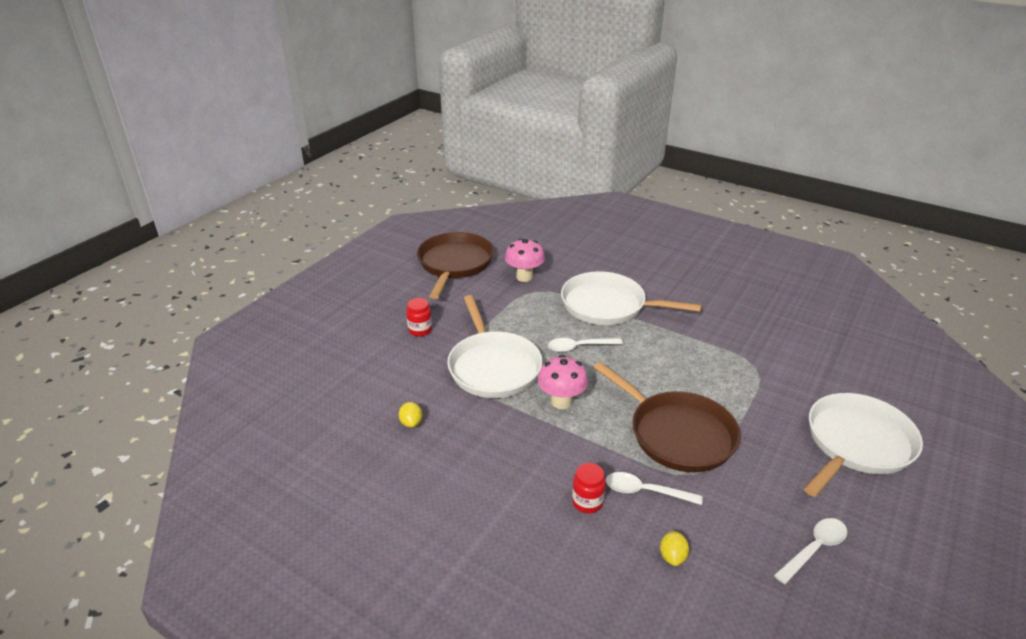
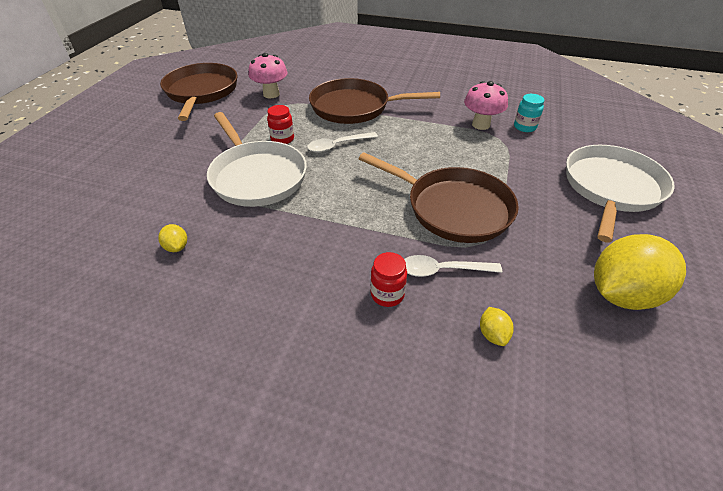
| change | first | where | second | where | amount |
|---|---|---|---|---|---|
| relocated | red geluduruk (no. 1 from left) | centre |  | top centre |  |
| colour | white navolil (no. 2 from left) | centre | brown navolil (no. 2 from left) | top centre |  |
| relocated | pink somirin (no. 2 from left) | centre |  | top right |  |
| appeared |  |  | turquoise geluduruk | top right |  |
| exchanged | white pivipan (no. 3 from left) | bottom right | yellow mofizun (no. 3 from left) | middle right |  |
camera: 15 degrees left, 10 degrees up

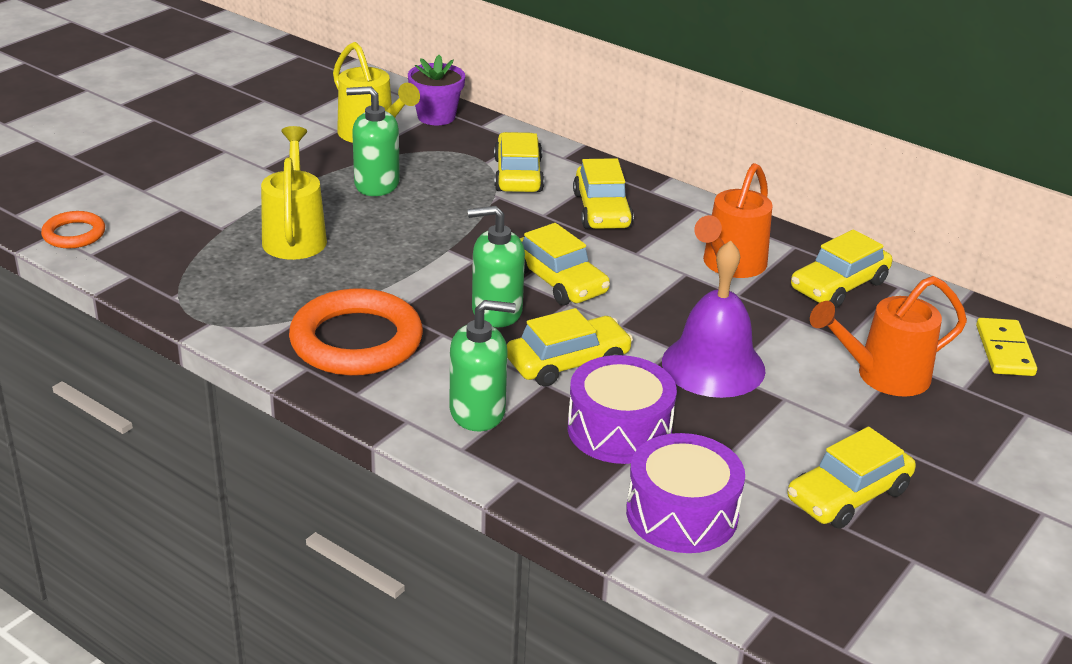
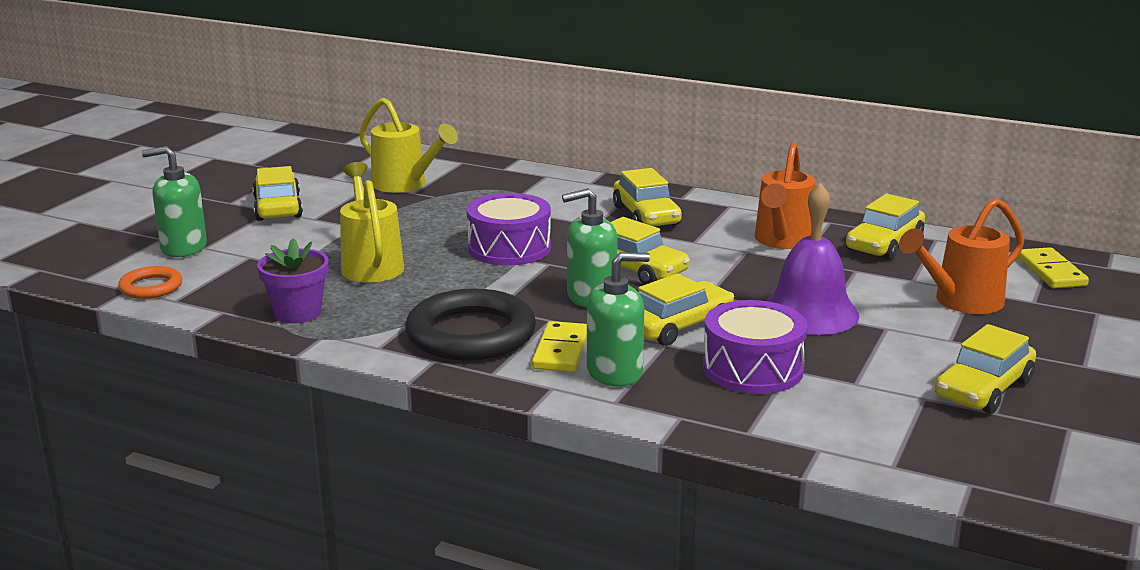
| change | first | where | second | where | amount |
|---|---|---|---|---|---|
| relocated | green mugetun (no. 1 from left) | top centre |  | middle left |  |
| relocated | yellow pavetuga (no. 1 from left) | top centre |  | middle left |  |
| relocated | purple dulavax | top centre |  | middle left |  |
| colour | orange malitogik (no. 2 from left) | middle left | black malitogik | centre |  |
| relocated | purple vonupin (no. 2 from left in the first image) | bottom centre | purple vonupin (no. 1 from left) | centre |  |
| appeared |  |  | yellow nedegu (no. 1 from left) | centre |  |
camera: 10 degrees left, 10 degrees down

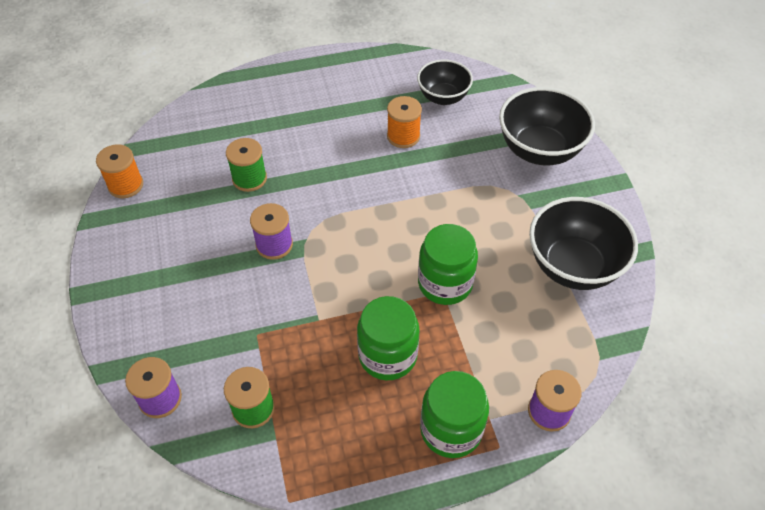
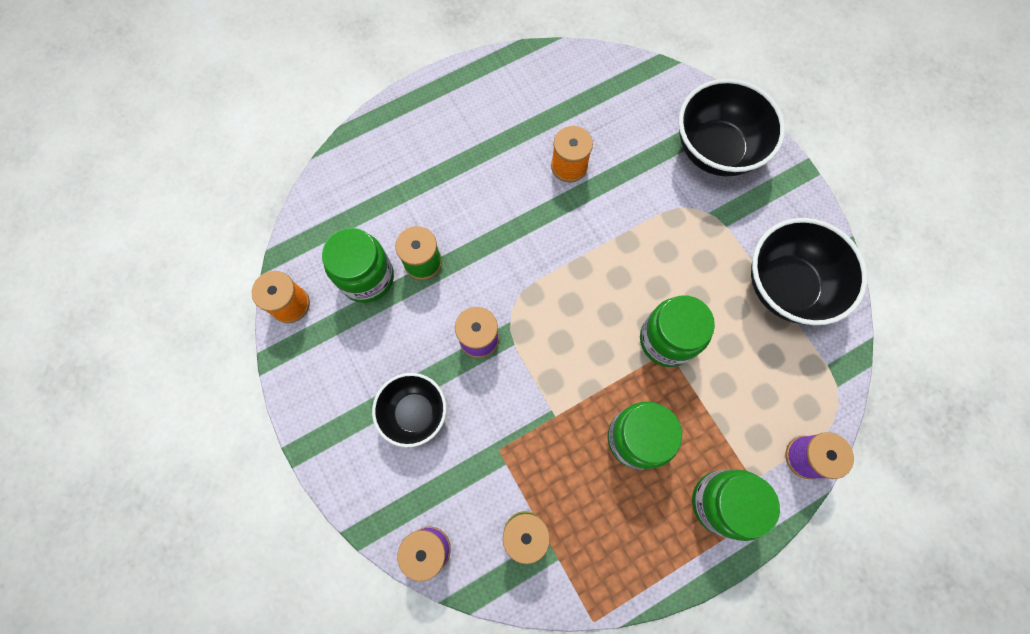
| change | first | where | second | where | amount |
|---|---|---|---|---|---|
| appeared |  |  | green geluduruk (no. 1 from left) | centre |  |
| relocated | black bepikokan (no. 1 from left) | top centre |  | centre |  |
camera: 15 degrees left, 20 degrees up

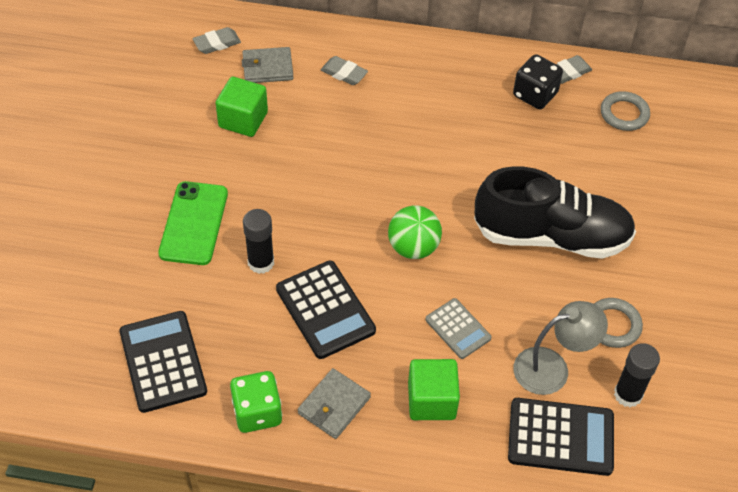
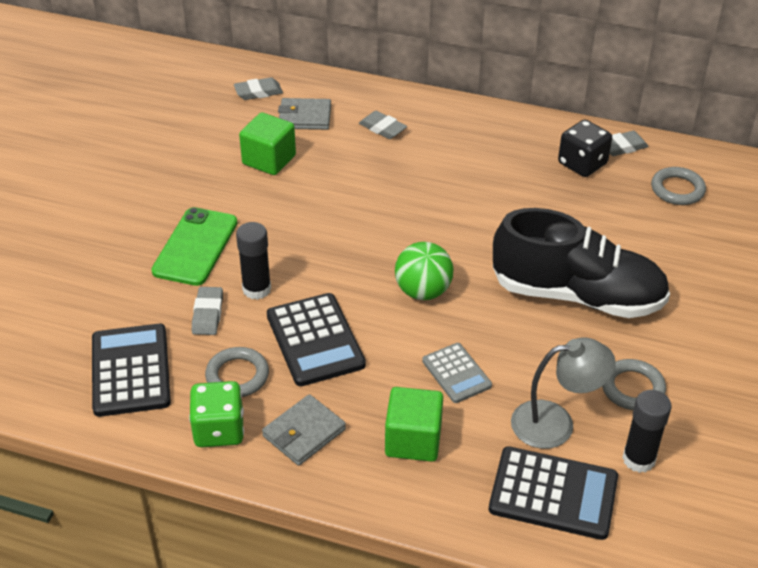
| change | first | where | second | where | amount |
|---|---|---|---|---|---|
| appeared |  |  | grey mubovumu (no. 1 from left) | middle left |  |
| appeared |  |  | grey malitogik (no. 1 from left) | middle left |  |
camera: 10 degrees right, 10 degrees down

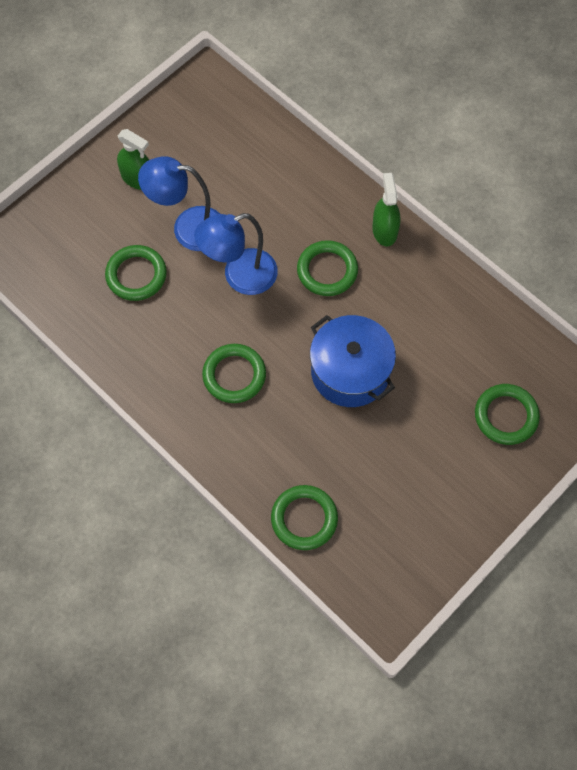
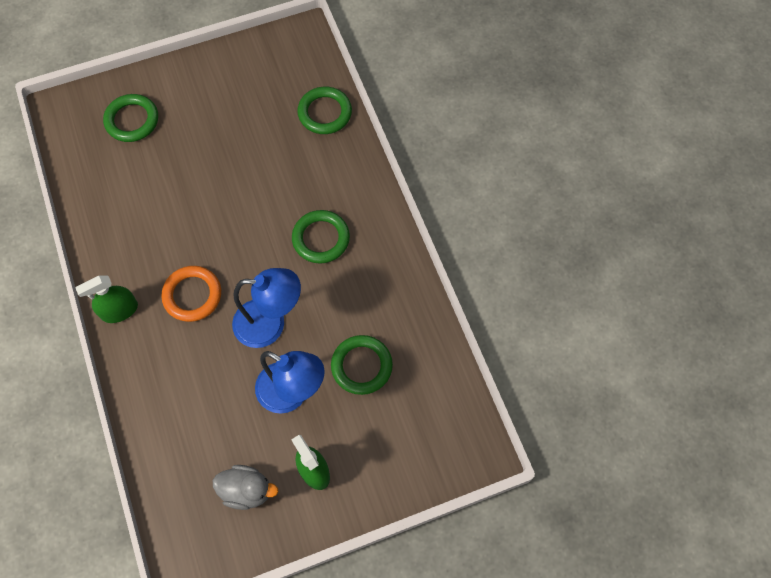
| change | first | where | second | where | amount |
|---|---|---|---|---|---|
| spun | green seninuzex (no. 2 from left in the first image) | top right | green seninuzex (no. 1 from left) | middle left | 45 degrees clockwise |
| colour | green malitogik (no. 4 from left) | centre | orange malitogik | middle left |  |
| appeared |  |  | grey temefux | bottom left |  |
| missing | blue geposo | centre |  |  |  |
camera: 155 degrees left, 0 degrees up

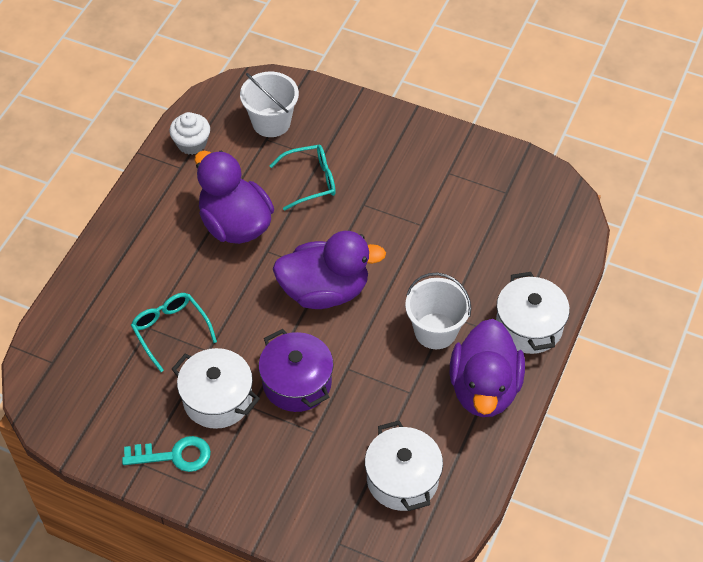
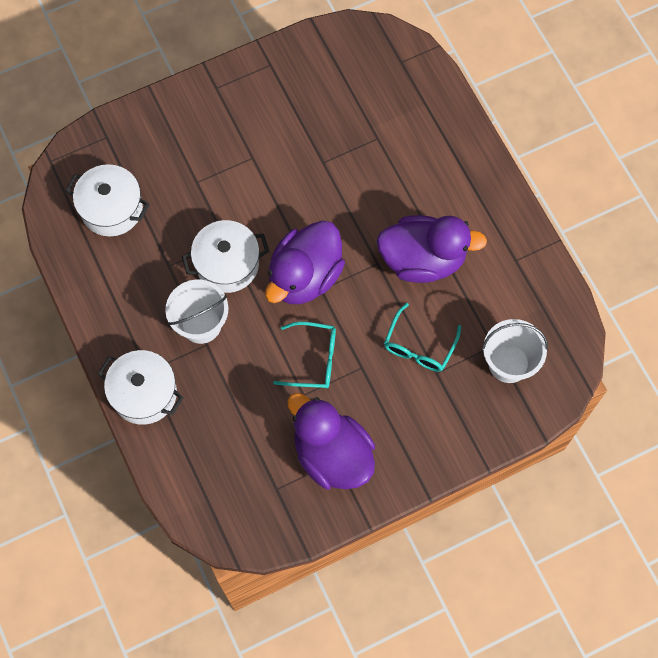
| change | first | where | second | where | amount |
|---|---|---|---|---|---|
| relocated | white geposo (no. 1 from left in the first image) | bottom left | white geposo (no. 3 from left) | centre |  |
| relocated | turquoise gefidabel (no. 1 from left) | middle left |  | centre |  |
| relocated | purple temefux (no. 3 from left in the first image) | middle right | purple temefux (no. 2 from left) | bottom centre |  |
| missing | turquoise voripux | bottom left |  |  |  |
| missing | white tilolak | top left |  |  |  |
| missing | purple geposo | centre |  |  |  |
camera: 130 degrees right, 15 degrees up

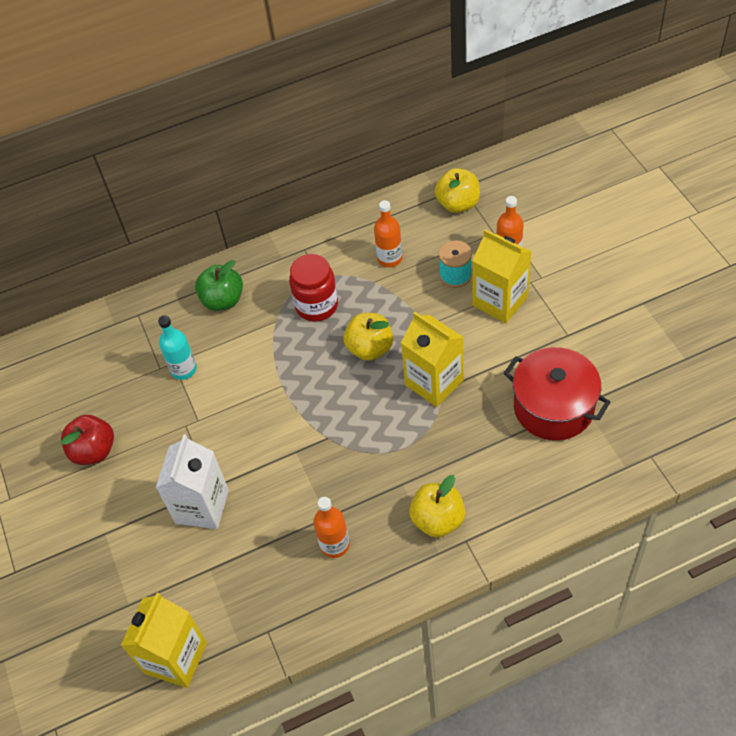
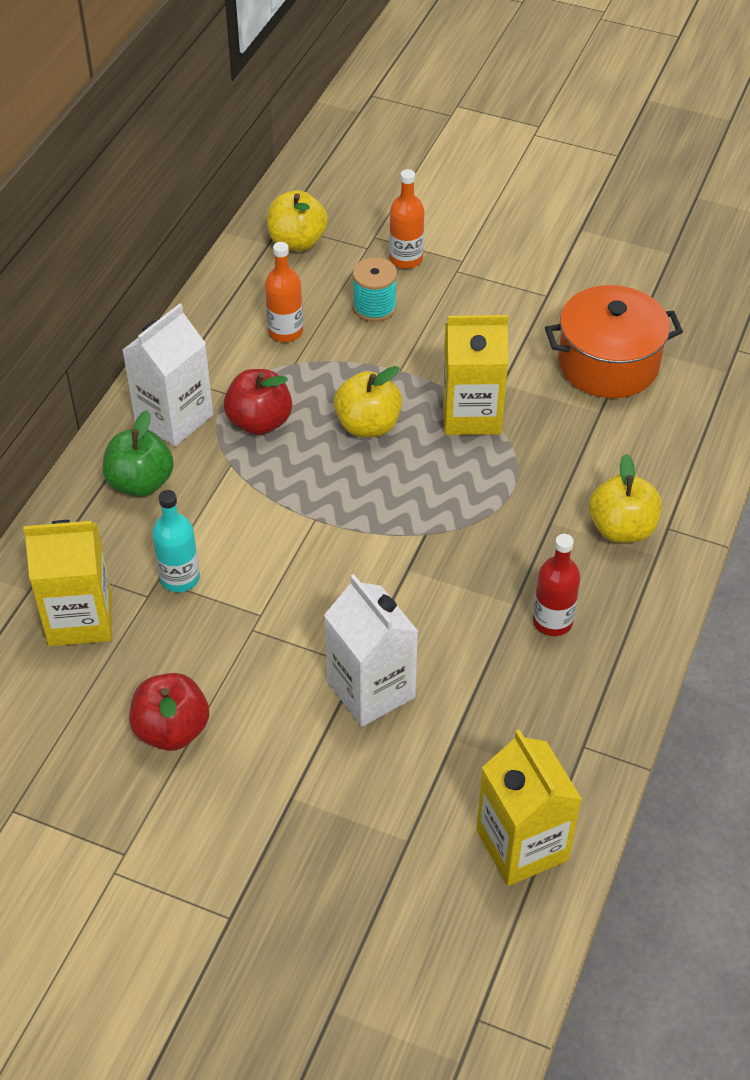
| change | first | where | second | where | amount |
|---|---|---|---|---|---|
| relocated | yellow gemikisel (no. 3 from left in the first image) | middle right | yellow gemikisel (no. 1 from left) | middle left |  |
| appeared |  |  | white gemikisel (no. 1 from left) | middle left |  |
| exchanged | red geluduruk | centre | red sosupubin (no. 2 from left) | centre |  |
| colour | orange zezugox (no. 1 from left) | bottom centre | red zezugox | middle right |  |
| colour | red geposo | middle right | orange geposo | top right |  |
camera: 50 degrees left, 5 degrees down

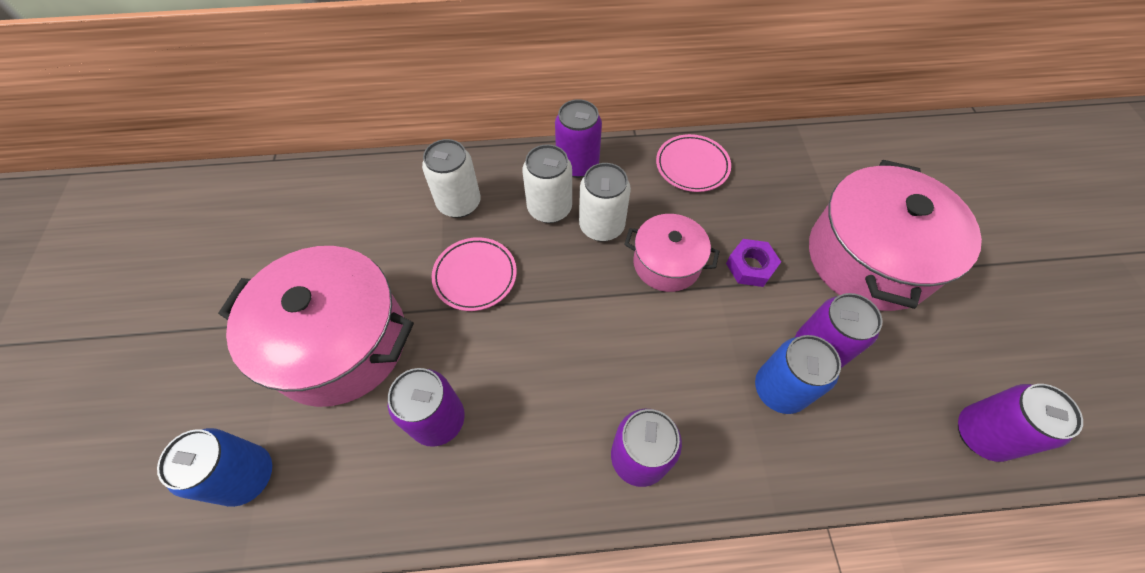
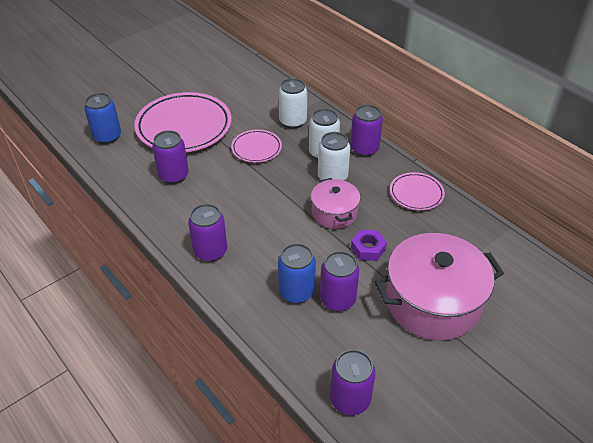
| change | first | where | second | where | amount |
|---|---|---|---|---|---|
| exchanged | pink geposo (no. 1 from left) | middle left | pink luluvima (no. 1 from left) | top left |  |
camera: 55 degrees right, 15 degrees down

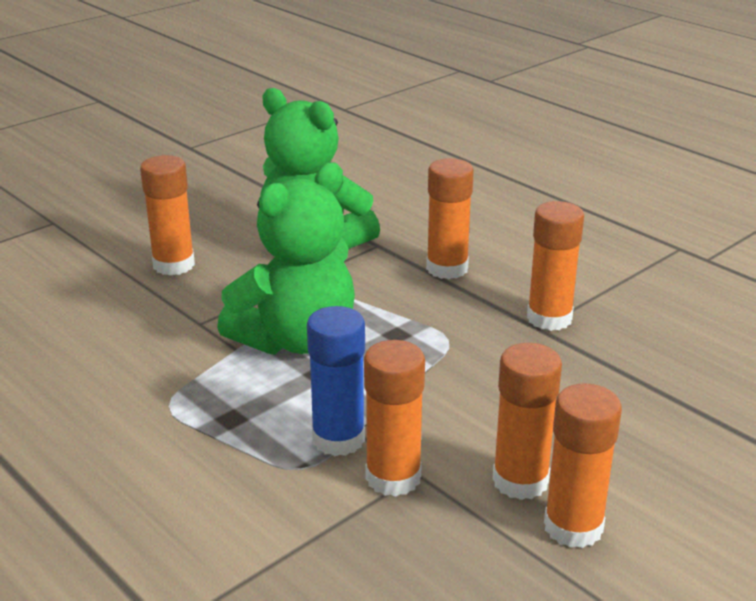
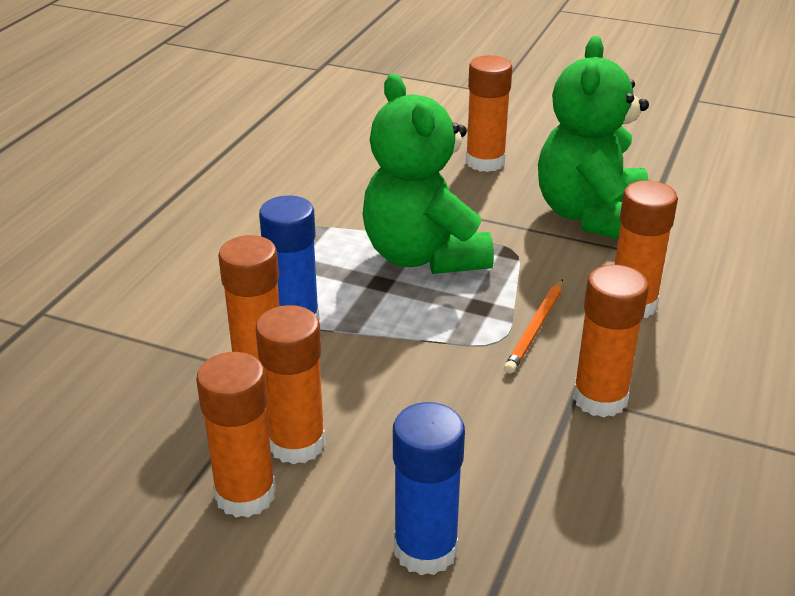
| change | first | where | second | where | amount |
|---|---|---|---|---|---|
| spun | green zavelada (no. 1 from left) | centre |  | top centre | 45 degrees clockwise |
| appeared |  |  | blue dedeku (no. 2 from left) | bottom centre |  |
| appeared |  |  | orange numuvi | middle right |  |
camera: 65 degrees right, 5 degrees up

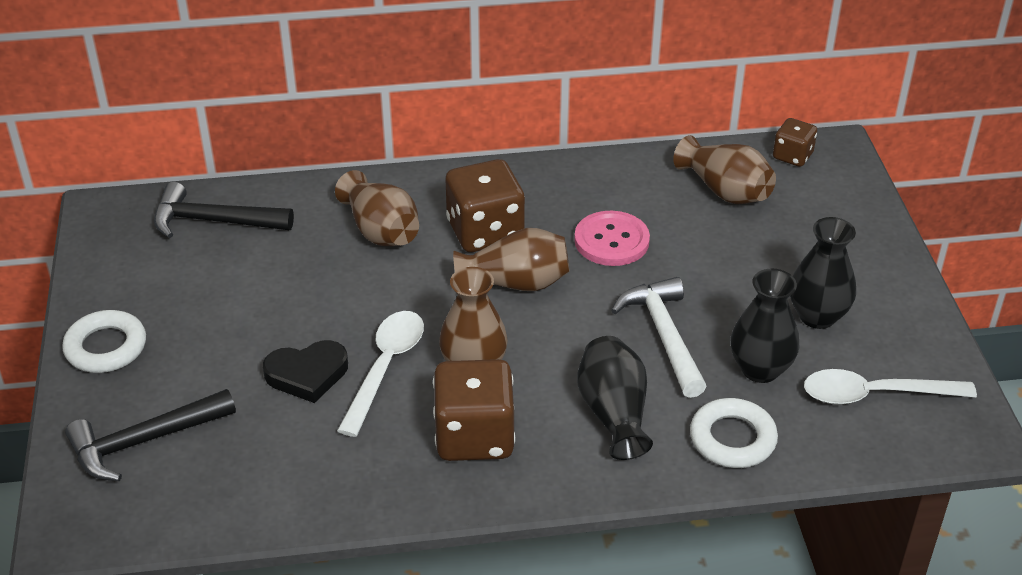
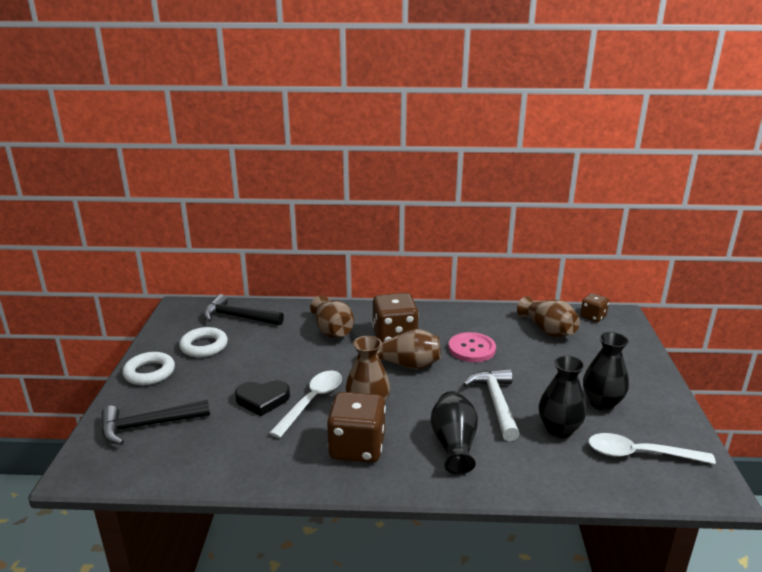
| change | first | where | second | where | amount |
|---|---|---|---|---|---|
| relocated | white malitogik (no. 2 from left) | bottom right |  | middle left |  |
camera: 10 degrees right, 15 degrees down

